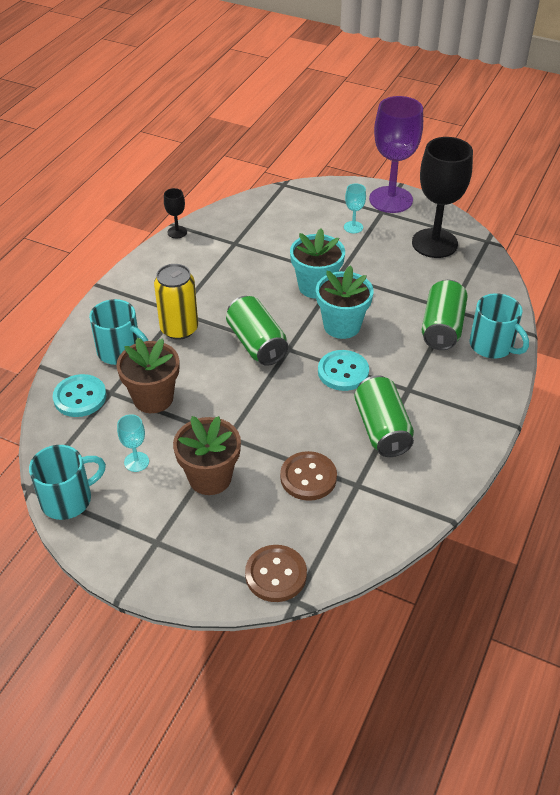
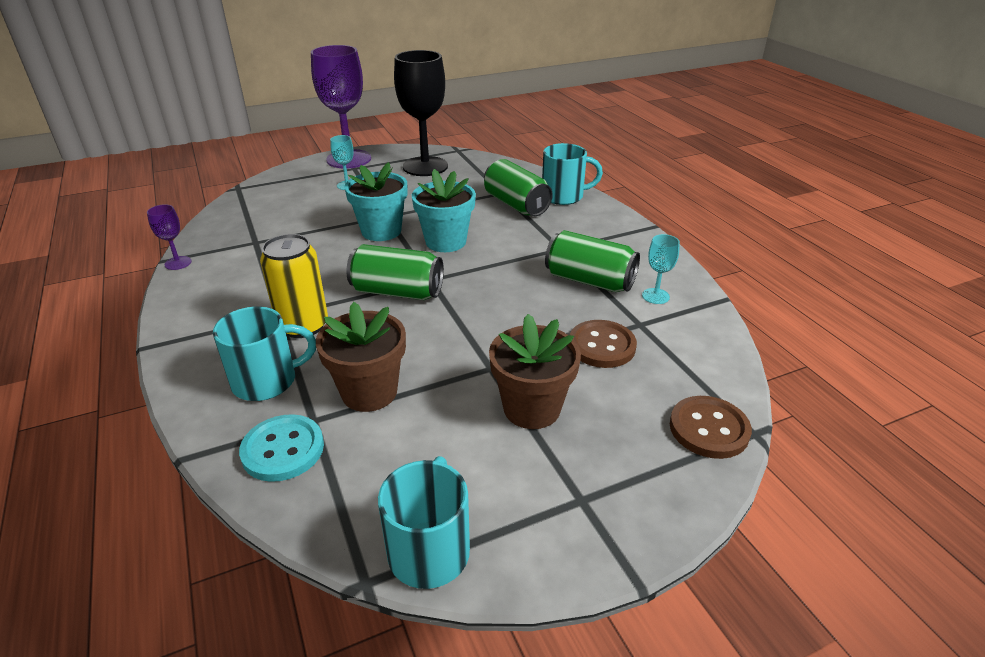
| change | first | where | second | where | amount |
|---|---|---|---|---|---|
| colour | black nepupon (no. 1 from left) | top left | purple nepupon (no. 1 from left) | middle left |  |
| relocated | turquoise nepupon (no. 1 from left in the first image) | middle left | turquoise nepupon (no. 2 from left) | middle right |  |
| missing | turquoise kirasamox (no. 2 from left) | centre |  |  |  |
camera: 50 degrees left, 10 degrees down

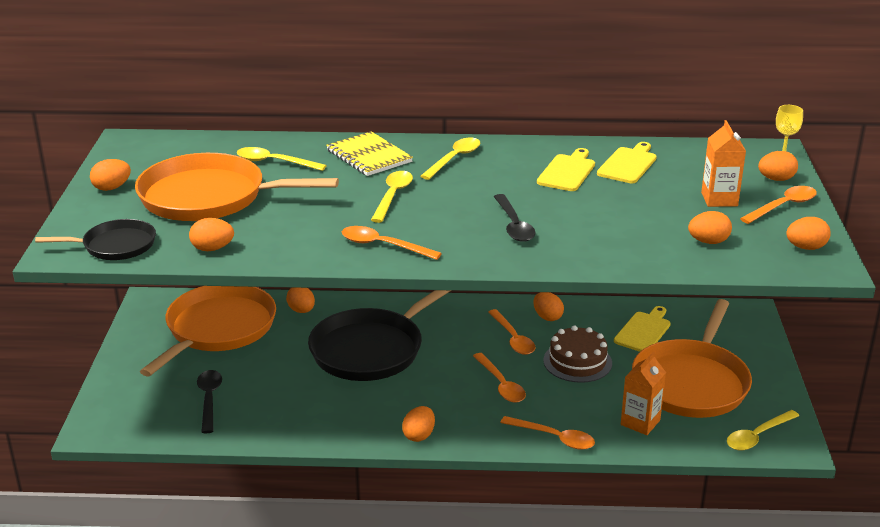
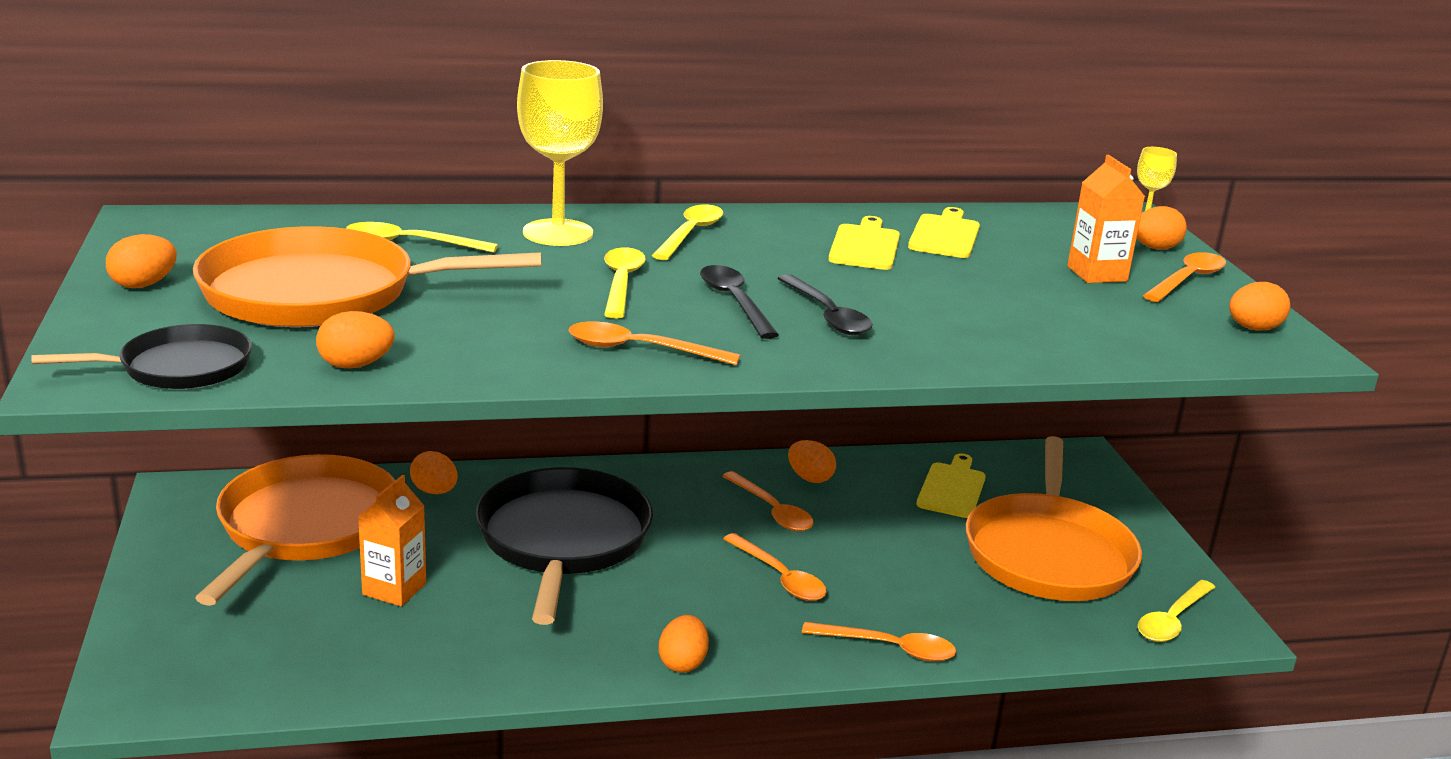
| change | first | where | second | where | amount |
|---|---|---|---|---|---|
| relocated | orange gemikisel (no. 1 from left) | bottom right |  | bottom left |  |
| spun | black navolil (no. 2 from left) | centre |  | bottom centre | 150 degrees clockwise |
| exchanged | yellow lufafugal | top centre | yellow nepupon (no. 1 from left) | top centre |  |
| relocated | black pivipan (no. 1 from left) | bottom left |  | centre |  |
| missing | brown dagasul | bottom centre |  |  |  |
| missing | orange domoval (no. 6 from left) | middle right |  |  |  |
camera: 15 degrees left, 5 degrees down

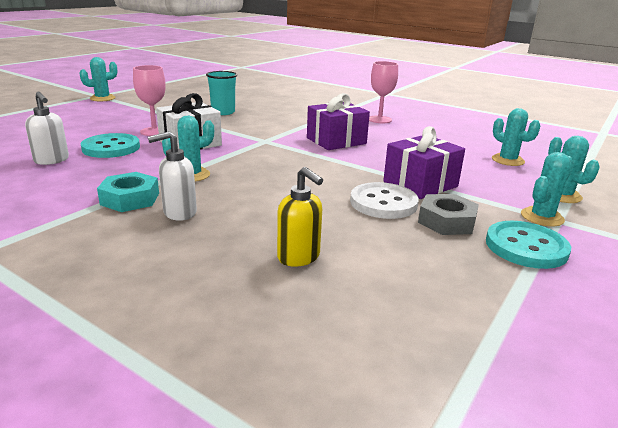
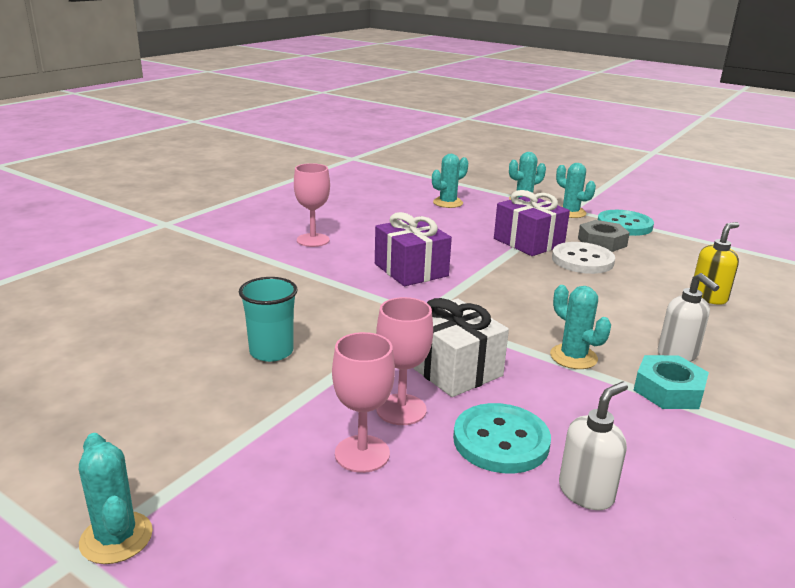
| change | first | where | second | where | amount |
|---|---|---|---|---|---|
| appeared |  |  | pink nepupon (no. 2 from left) | bottom centre |  |
camera: 90 degrees left, 0 degrees up

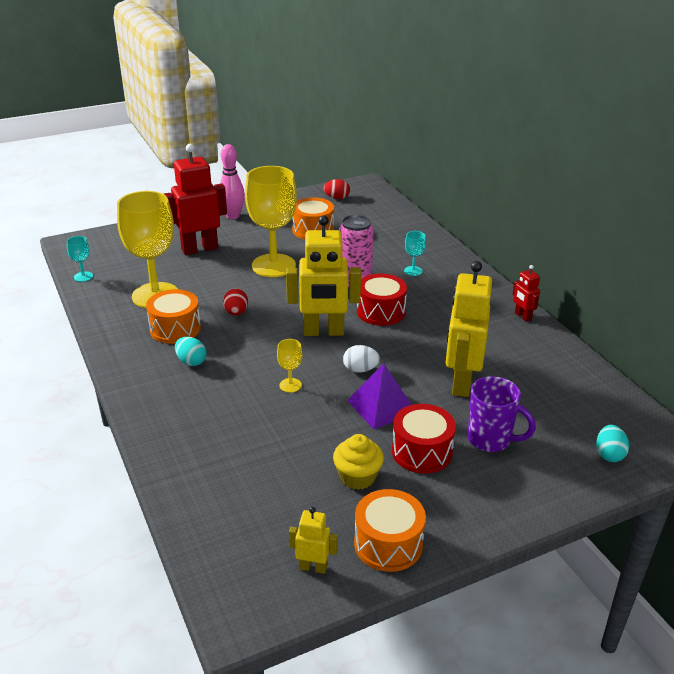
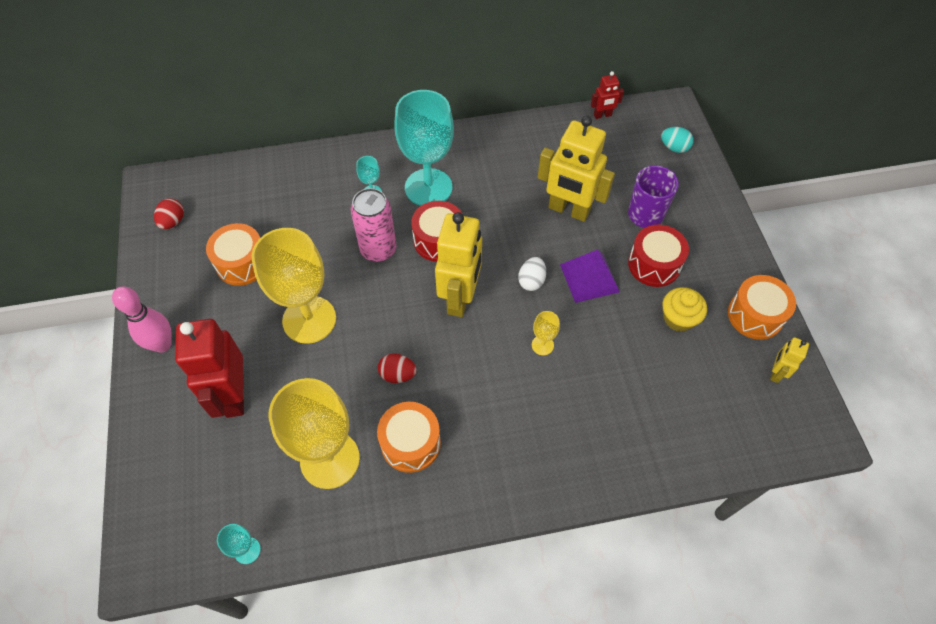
| change | first | where | second | where | amount |
|---|---|---|---|---|---|
| appeared |  |  | turquoise nepupon (no. 3 from left) | top centre |  |
| relocated | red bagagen (no. 2 from left) | middle right |  | top centre |  |
| missing | turquoise domoval (no. 1 from left) | middle left |  |  |  |
camera: 75 degrees left, 25 degrees up

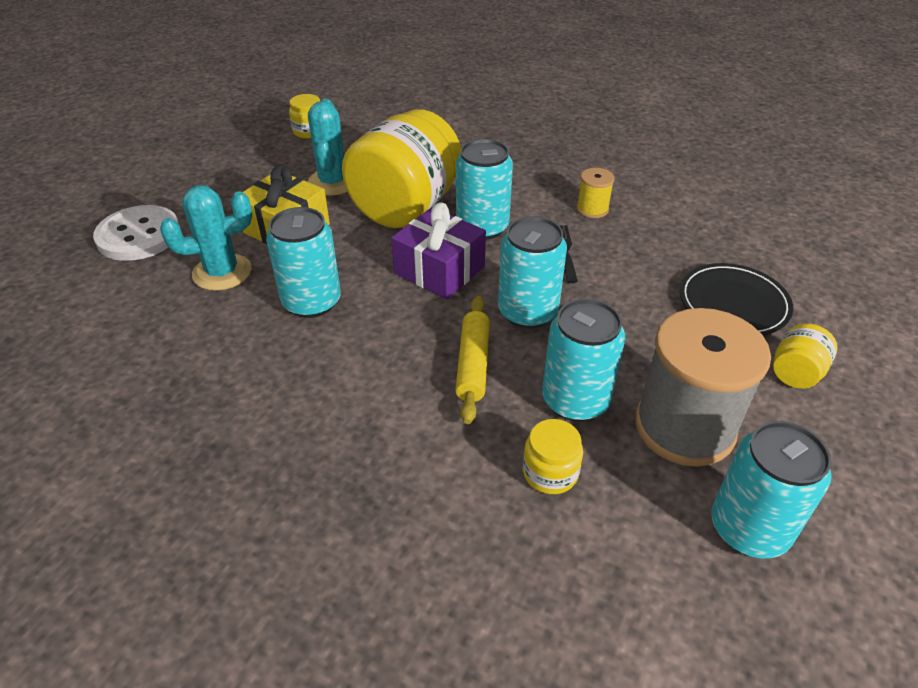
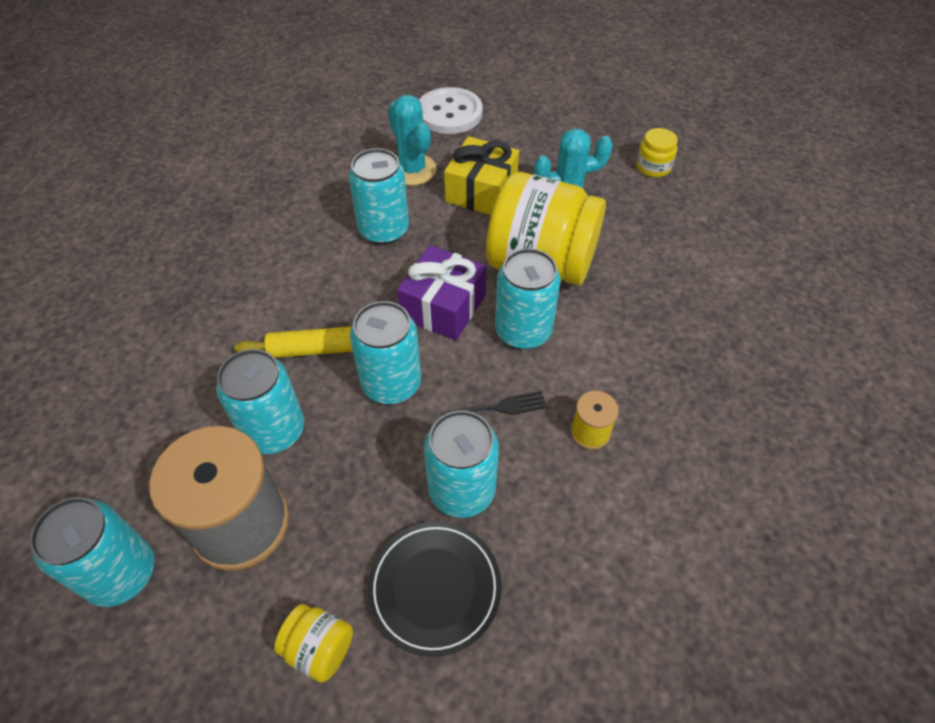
| change | first | where | second | where | amount |
|---|---|---|---|---|---|
| appeared |  |  | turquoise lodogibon (no. 5 from left) | centre |  |
| missing | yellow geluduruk (no. 3 from left) | centre |  |  |  |
camera: 80 degrees right, 10 degrees up

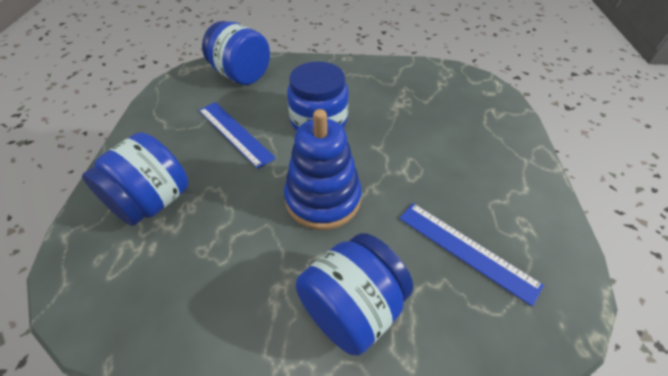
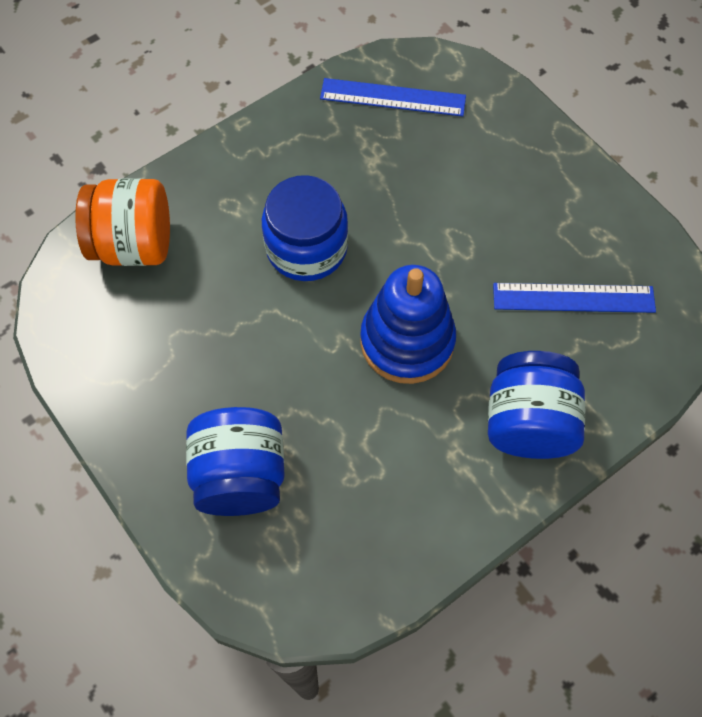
| change | first | where | second | where | amount |
|---|---|---|---|---|---|
| colour | blue geluduruk (no. 2 from left) | top centre | orange geluduruk | top left |  |
| relocated | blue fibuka (no. 1 from left) | centre |  | top centre |  |
camera: 40 degrees left, 15 degrees up

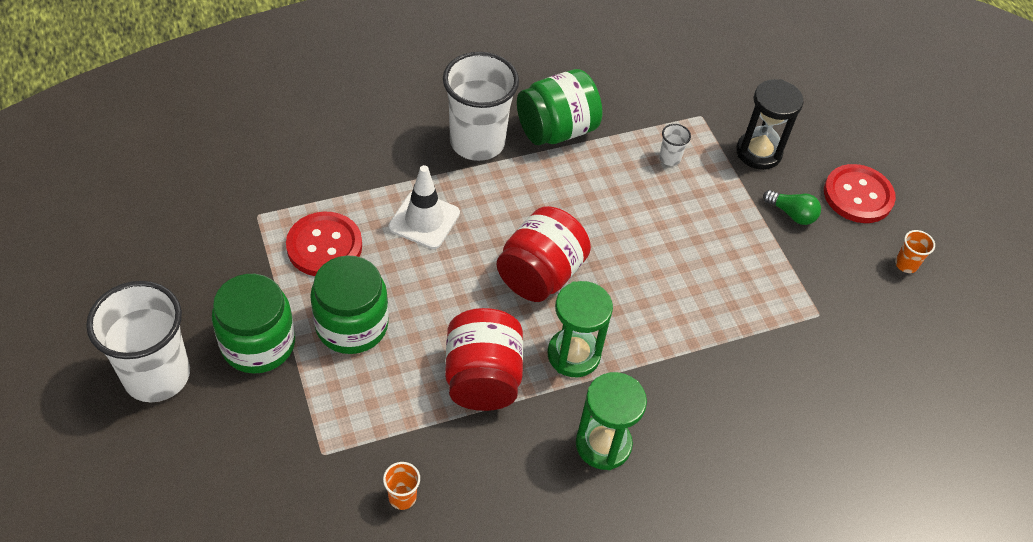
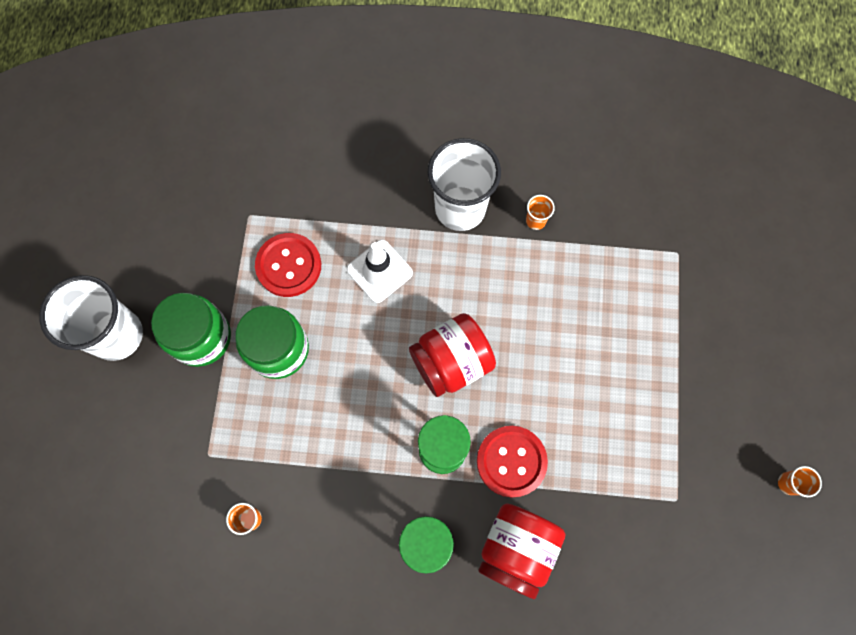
| change | first | where | second | where | amount |
|---|---|---|---|---|---|
| relocated | red kirasamox (no. 2 from left) | middle right |  | bottom centre |  |
| relocated | red geluduruk (no. 1 from left in the first image) | centre | red geluduruk (no. 2 from left) | bottom centre |  |
| exchanged | green geluduruk (no. 3 from left) | top centre | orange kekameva (no. 2 from left) | centre |  |
| missing | white kekameva (no. 3 from left) | top centre |  |  |  |
| missing | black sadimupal | top right |  |  |  |
| missing | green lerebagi | middle right |  |  |  |
camera: 30 degrees right, 20 degrees up

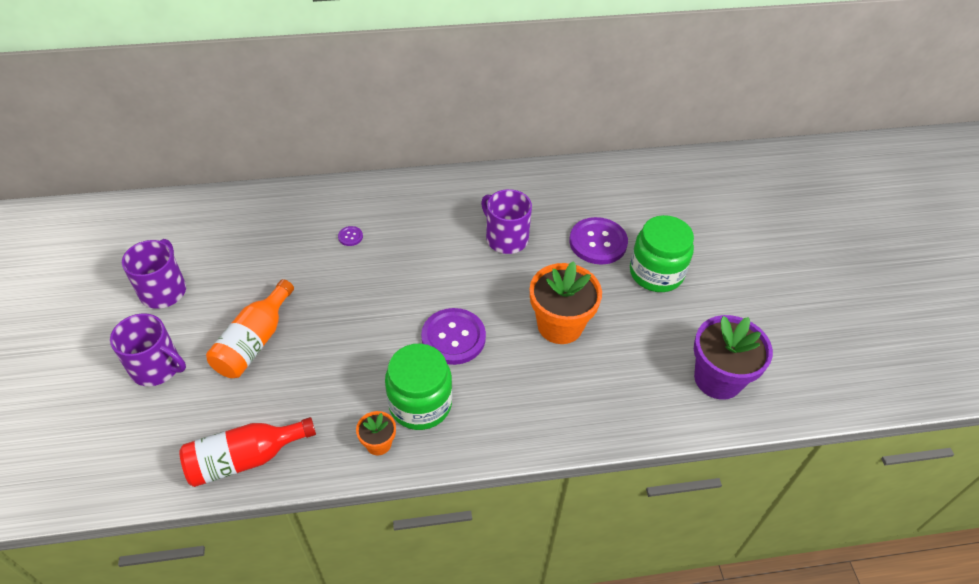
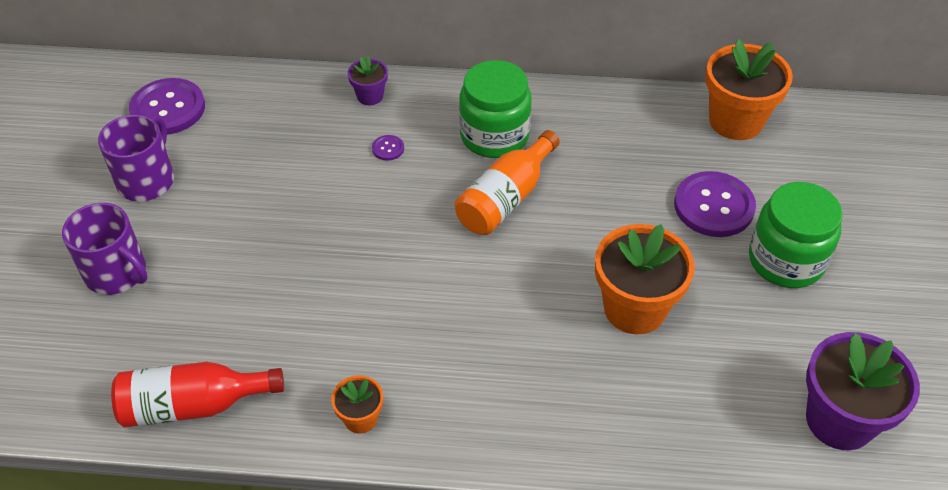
| change | first | where | second | where | amount |
|---|---|---|---|---|---|
| relocated | purple kirasamox (no. 2 from left in the first image) | centre | purple kirasamox (no. 1 from left) | top left |  |
| appeared |  |  | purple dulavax (no. 1 from left) | top centre |  |
| relocated | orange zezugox | middle left |  | centre |  |
| relocated | green geluduruk (no. 1 from left) | centre |  | top centre |  |
| appeared |  |  | orange dulavax (no. 3 from left) | top right |  |
| missing | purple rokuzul (no. 3 from left) | centre |  |  |  |
camera: 15 degrees right, 0 degrees up

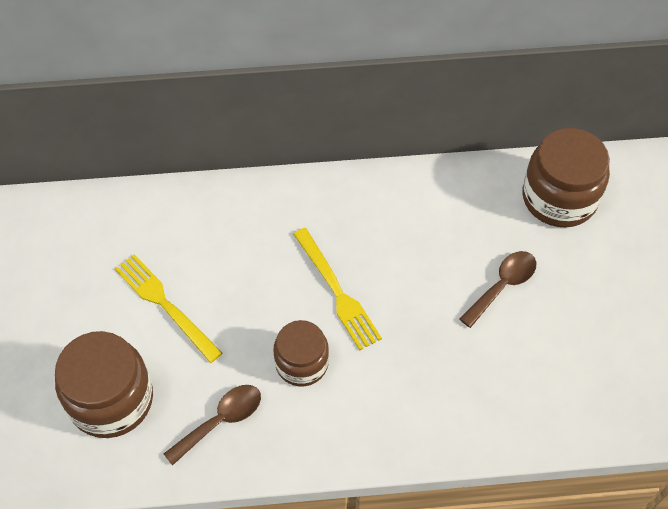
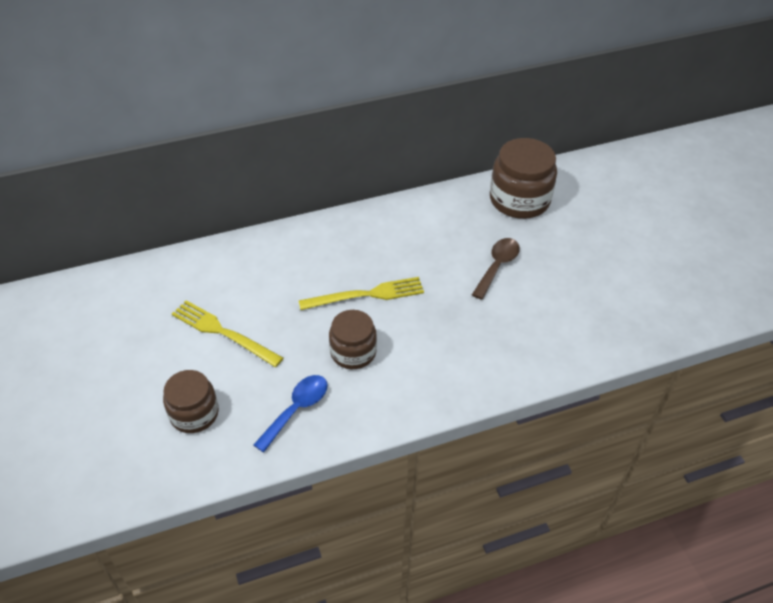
| change | first | where | second | where | amount |
|---|---|---|---|---|---|
| size | brown geluduruk (no. 1 from left) | bottom left |  | middle left | x0.64 |
| colour | brown pivipan (no. 1 from left) | bottom left | blue pivipan | bottom centre |  |
| spun | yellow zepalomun (no. 2 from left) | centre |  | centre | 60 degrees counterclockwise |
camera: 15 degrees left, 10 degrees down

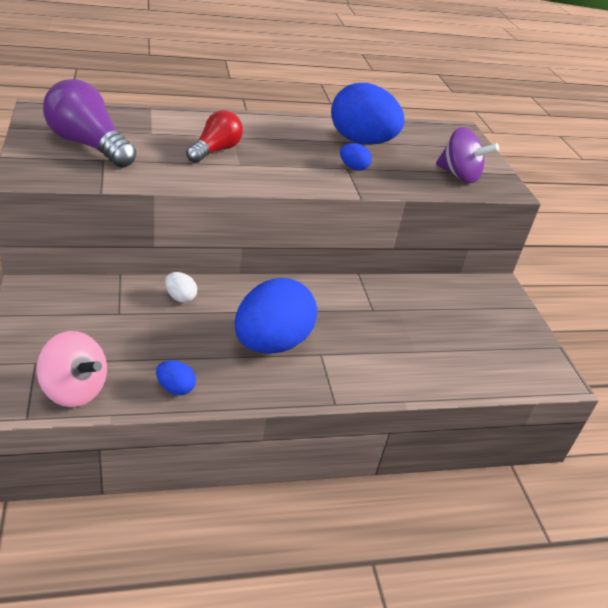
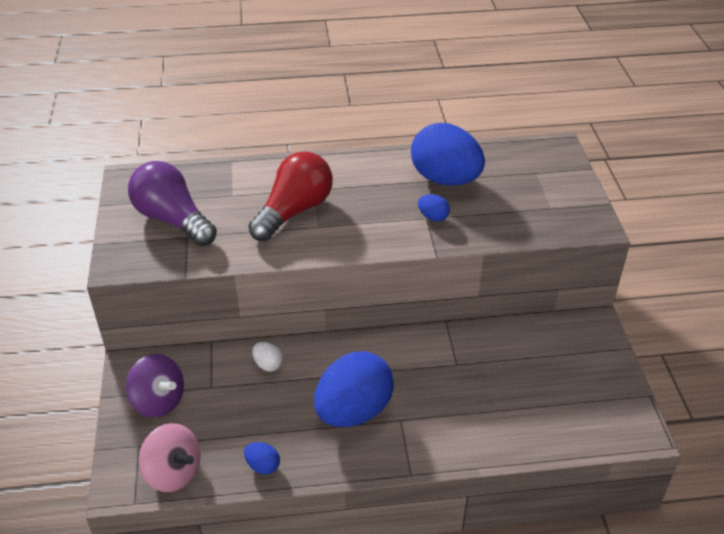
| change | first | where | second | where | amount |
|---|---|---|---|---|---|
| relocated | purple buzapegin | top right |  | bottom left |  |
| size | red lerebagi | top centre |  | centre | x1.51 |
camera: 10 degrees right, 5 degrees up

